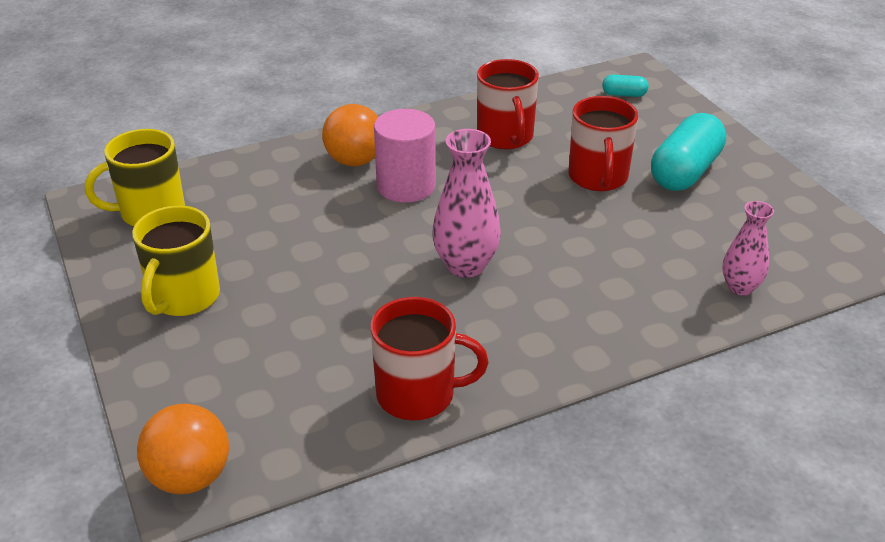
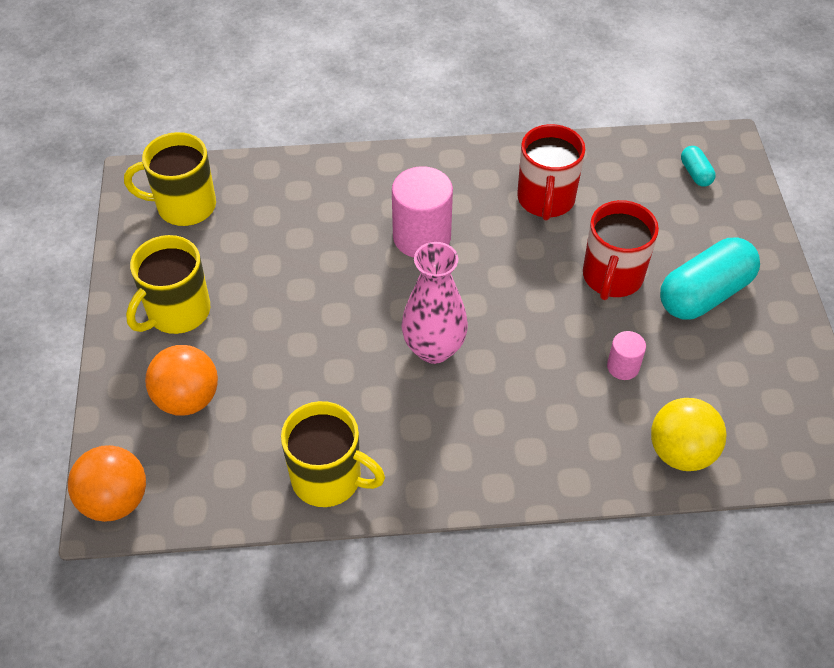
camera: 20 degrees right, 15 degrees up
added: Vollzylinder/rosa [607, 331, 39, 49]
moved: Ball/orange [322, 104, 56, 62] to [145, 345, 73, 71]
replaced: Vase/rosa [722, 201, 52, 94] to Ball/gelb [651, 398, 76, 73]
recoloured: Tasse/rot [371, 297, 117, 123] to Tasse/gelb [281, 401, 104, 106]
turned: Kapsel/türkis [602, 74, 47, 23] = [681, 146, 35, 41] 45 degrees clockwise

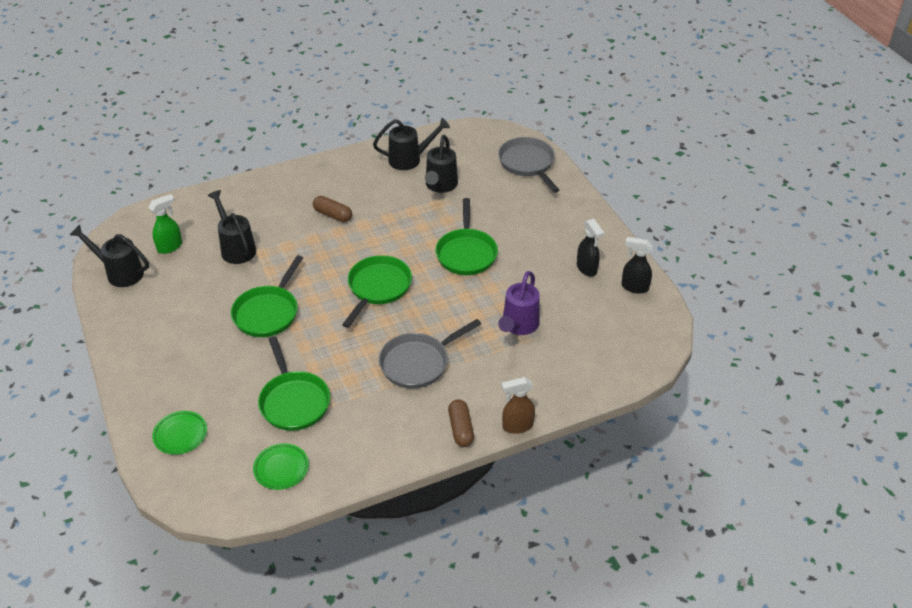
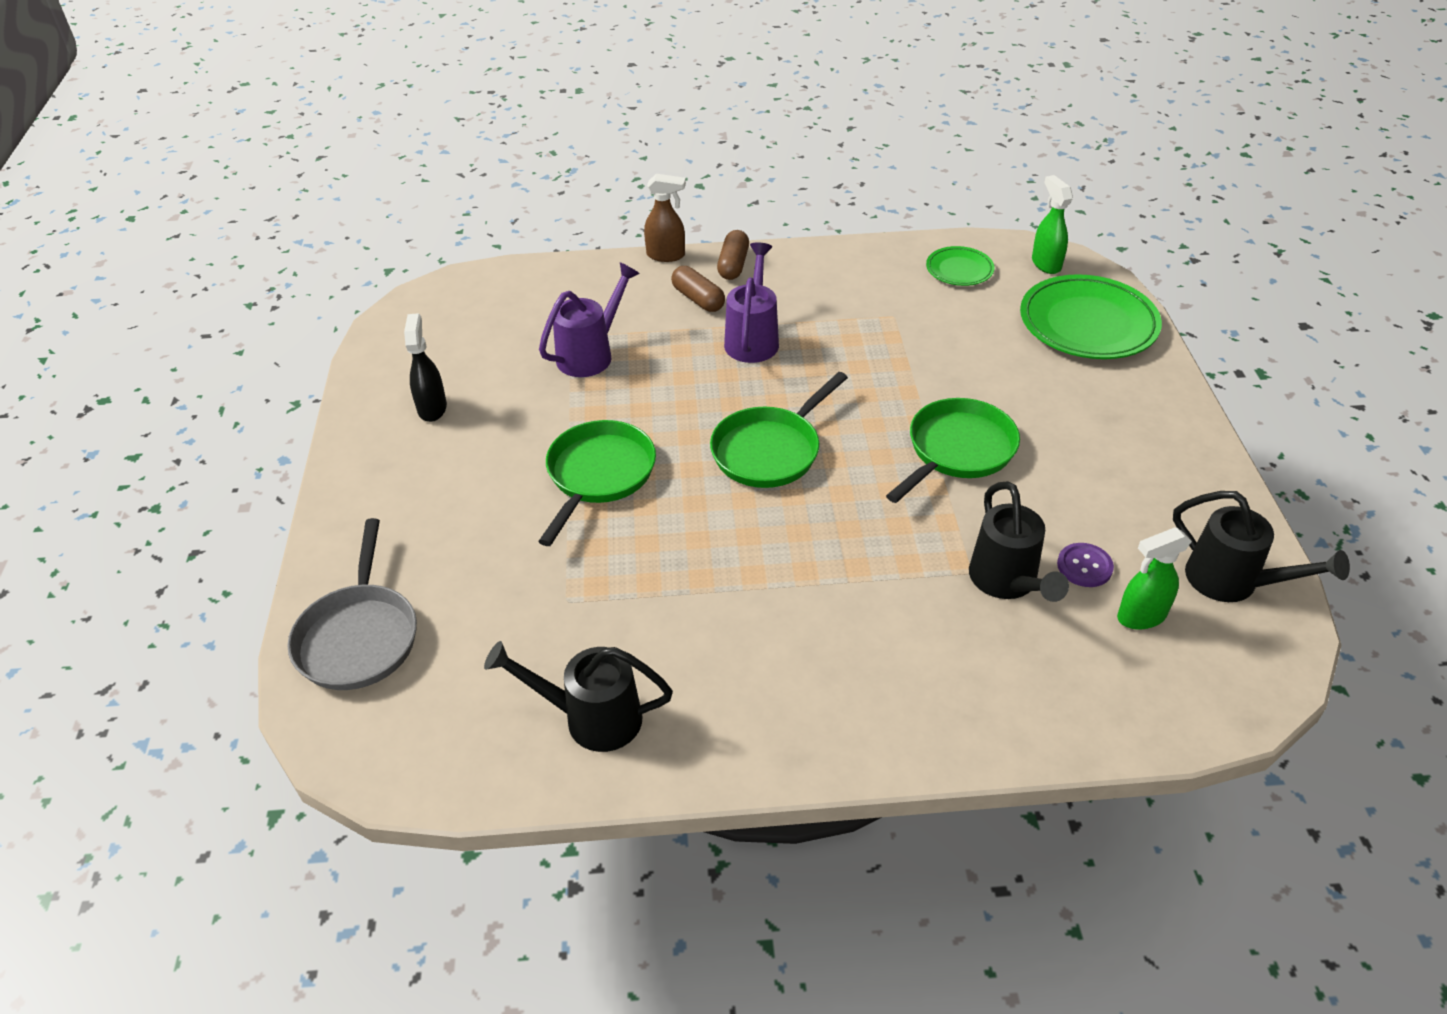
camera: 160 degrees left, 0 degrees up
removed: Gießkanne/schwarz [425, 135, 33, 58]; Sprühflasche/schwarz [621, 237, 32, 57]; Pfanne/grün [258, 336, 72, 95]
added: Sprühflasche/grün [1032, 175, 41, 99]; Knopf/lila [1057, 543, 57, 44]
moved: Kapsel/braun [313, 196, 39, 26] to [671, 266, 54, 46]
replaced: Pfanne/grau [379, 319, 102, 70] to Gießkanne/lila [724, 242, 55, 121]
resized: Teller/grün [152, 411, 55, 44] = [1020, 274, 142, 85] x1.92

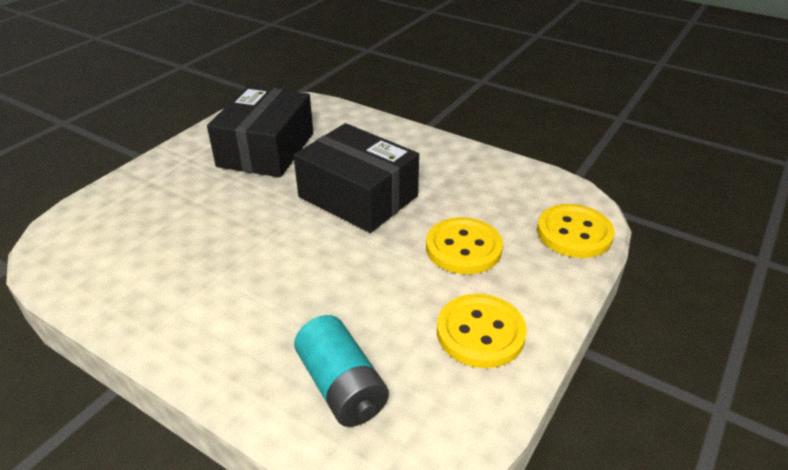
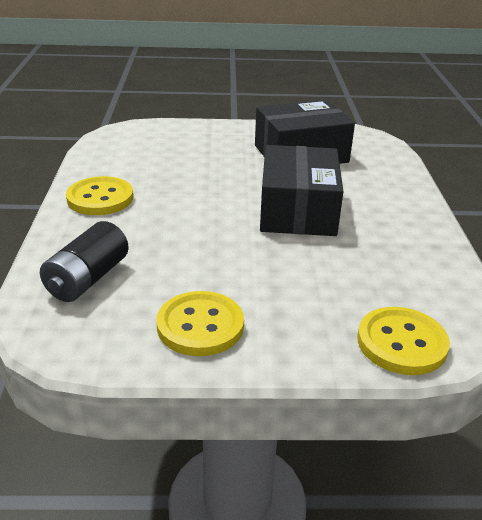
camera: 55 degrees right, 5 degrees down
moved: Knopf/gelb [426, 217, 77, 57] to [66, 176, 67, 39]
recoloured: Batterie/türkis [294, 315, 95, 112] to Batterie/schwarz [40, 221, 89, 81]

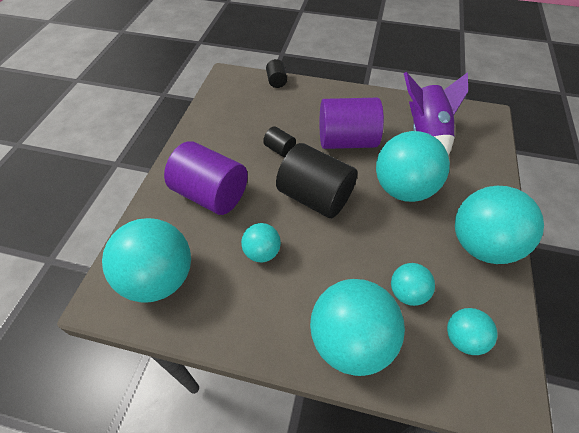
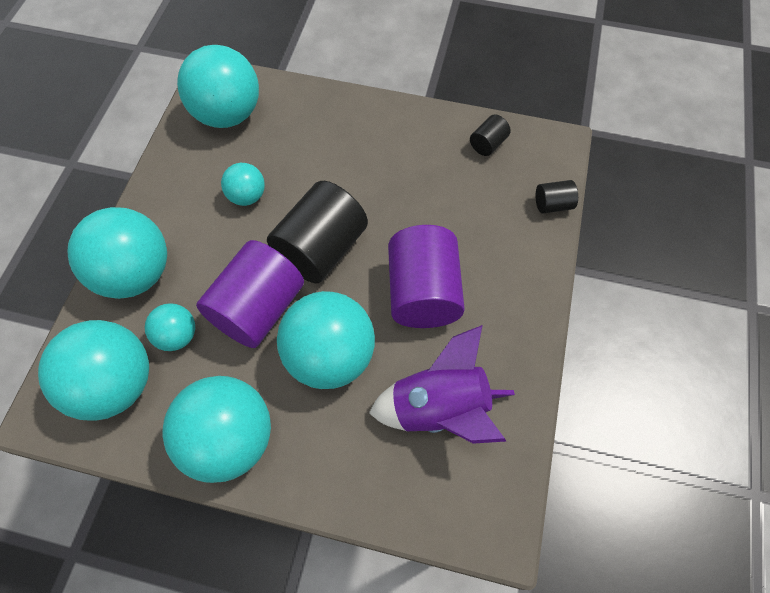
camera: 90 degrees right, 10 degrees up
moved: Vollzylinder/schwarz [263, 126, 33, 31] to [470, 114, 41, 42]; Vollzylinder/lila [164, 141, 84, 74] to [196, 240, 108, 108]
resized: Ball/türkis [447, 308, 50, 47] = [38, 320, 111, 101] x1.94

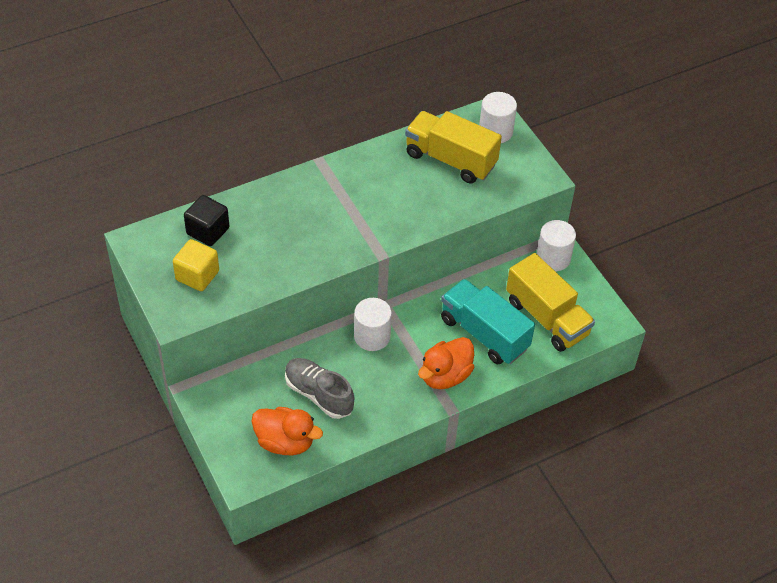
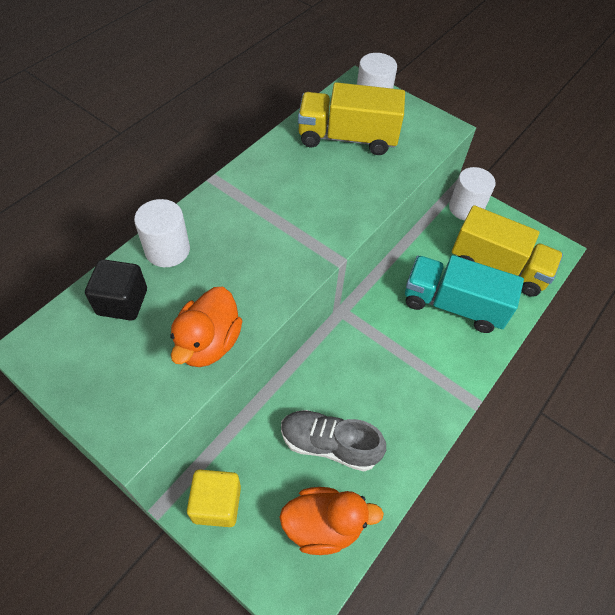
camera: 25 degrees left, 5 degrees up
moved: Kubus/gelb [173, 239, 46, 52] to [187, 470, 54, 57]; Vollzylinder/weiß [354, 298, 38, 53] to [134, 199, 56, 68]; Ente/orange [418, 337, 56, 52] to [170, 287, 72, 80]

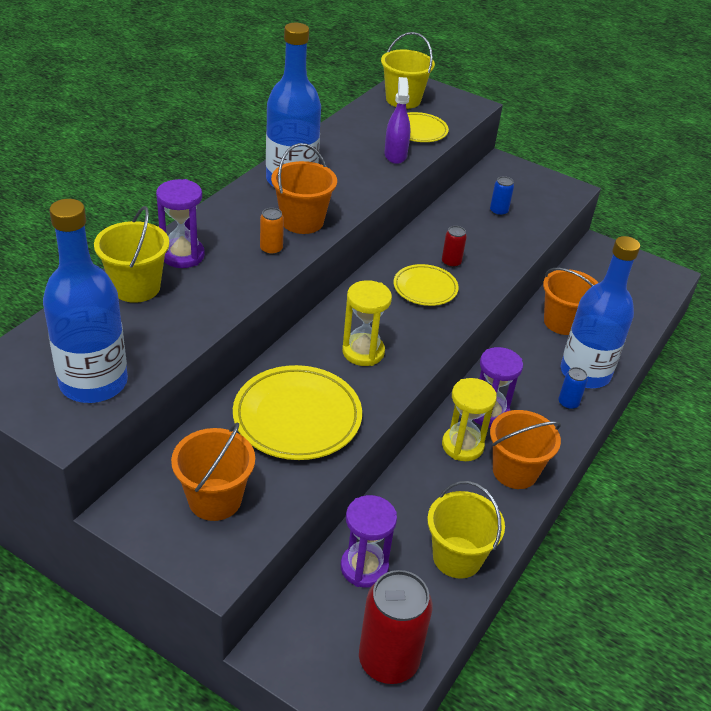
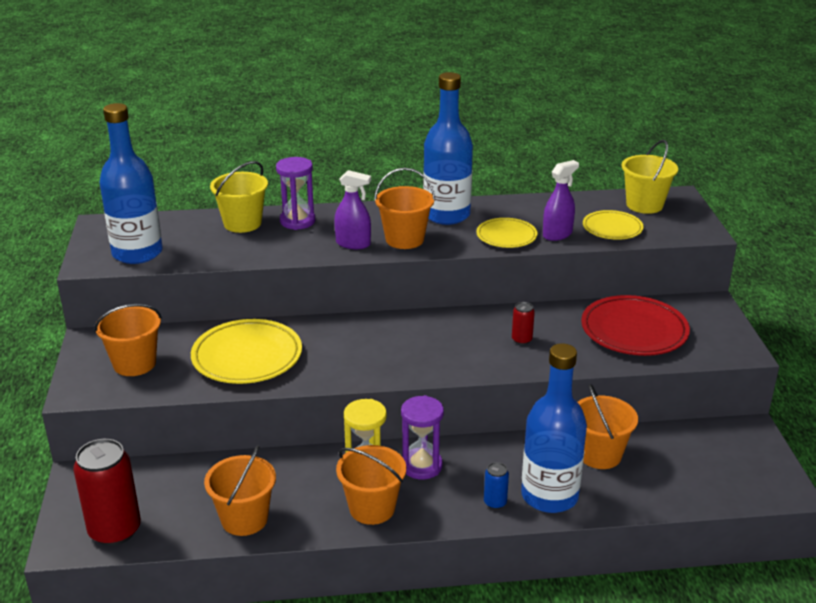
camera: 55 degrees right, 10 degrees down
removed: Sanduhr/gelb [342, 280, 50, 86]; Sanduhr/lila [341, 495, 56, 92]
moved: Teller/gelb [394, 264, 65, 42] to [476, 218, 61, 30]
replaced: Dose/blau [490, 176, 24, 40] to Teller/rot [581, 295, 109, 61]; Dose/orange [260, 208, 24, 47] to Sprühflasche/lila [334, 170, 37, 79]
recoloured: Eimer/gelb [427, 481, 78, 98] to Eimer/orange [204, 446, 72, 90]

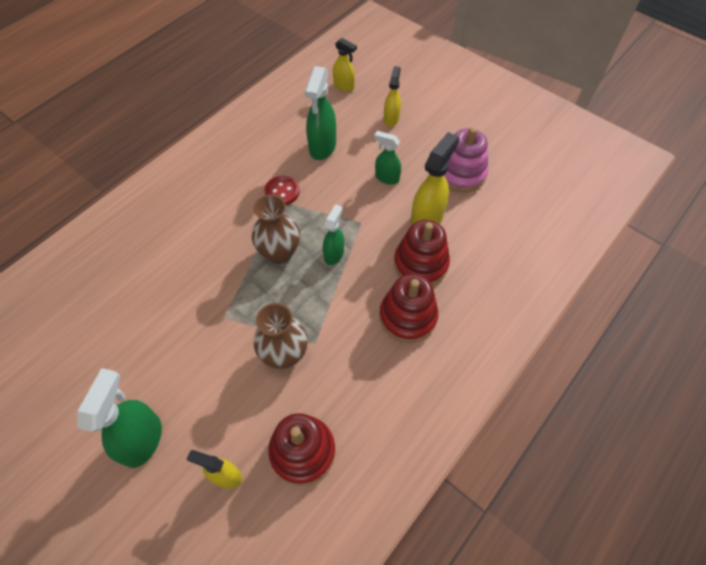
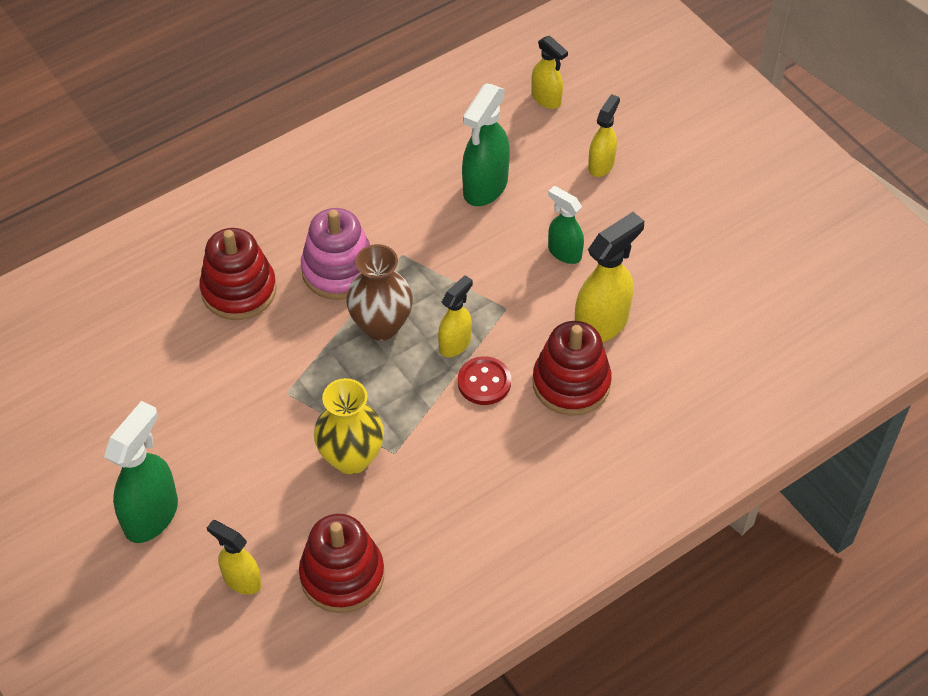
camera: 15 degrees right, 5 degrees down
moved: Stapelspielzeug/rosa [444, 127, 44, 66] to [301, 208, 69, 92]; Knopf/rot [264, 176, 36, 29] to [458, 356, 53, 49]; Stapelspielzeug/rot [380, 274, 58, 69] to [200, 228, 77, 92]
recoloured: Sprühflasche/grün [323, 204, 21, 61] to Sprühflasche/gelb [438, 275, 35, 82]; Vase/braun [254, 303, 54, 66] to Vase/gelb [314, 378, 70, 96]

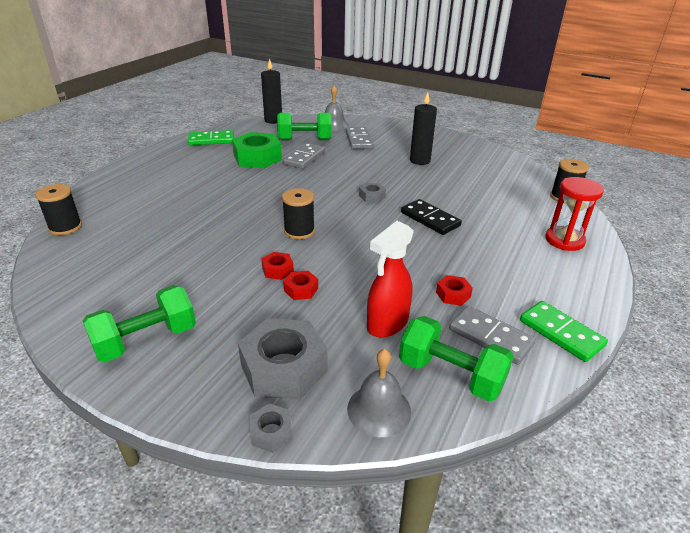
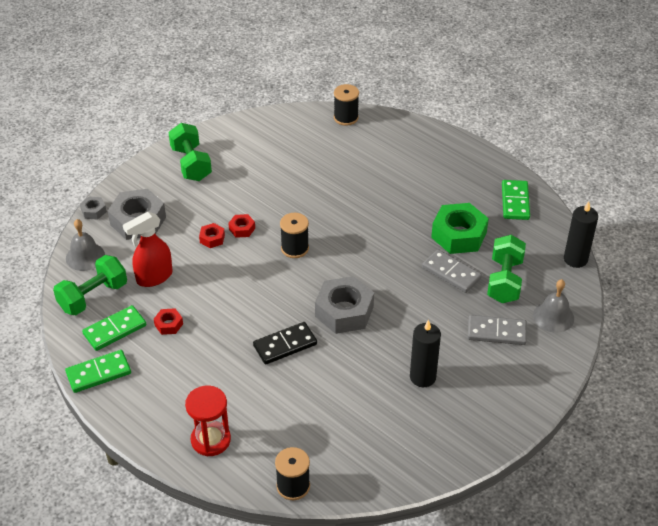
camera: 105 degrees right, 10 degrees up
recoloured: Dominostein/grau [449, 306, 87, 59] to Dominostein/grün [82, 305, 64, 46]
turned: Sprühflasche/rot [367, 221, 47, 117] = [123, 212, 49, 75] 90 degrees counterclockwise
resized: Sechskantmutter/grau [359, 183, 27, 20] = [315, 276, 59, 58] x2.13

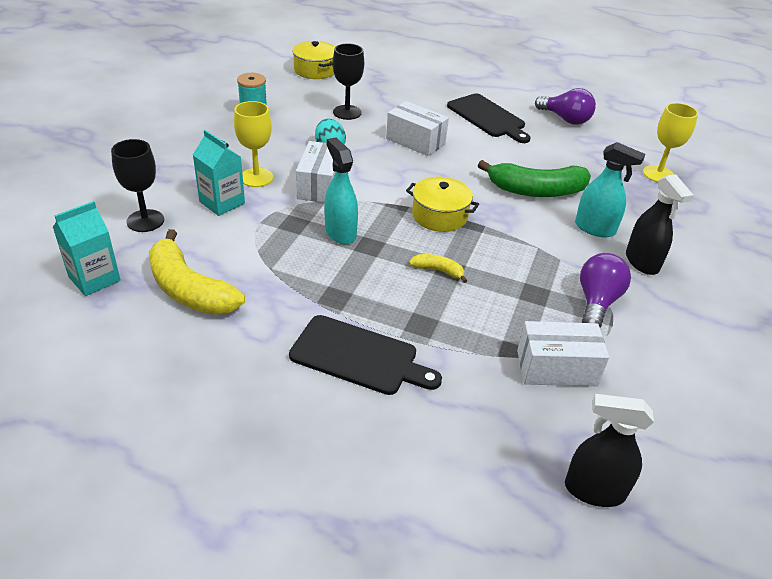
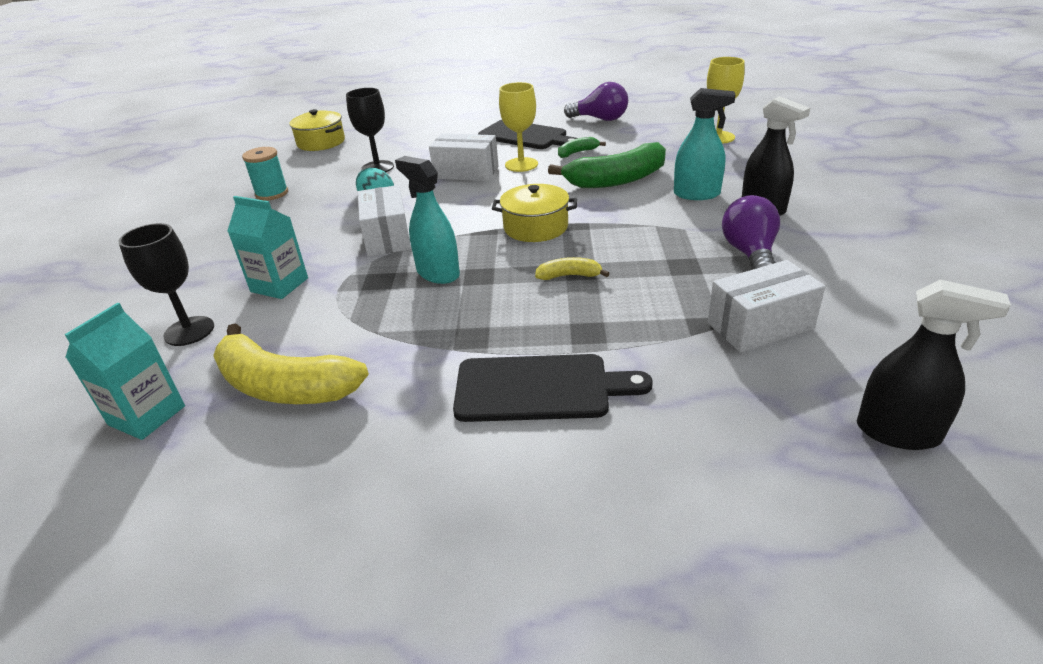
camera: 15 degrees left, 5 degrees down
added: Banane/grün [558, 137, 48, 21]
moved: Kelch/gelb [234, 101, 39, 86] to [499, 82, 39, 90]
turned: Sprühflasche/schwarz [565, 394, 89, 113] = [857, 279, 154, 171] 150 degrees counterclockwise

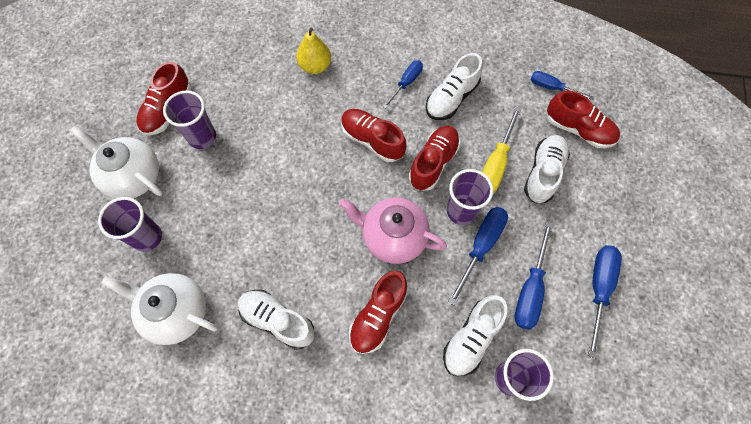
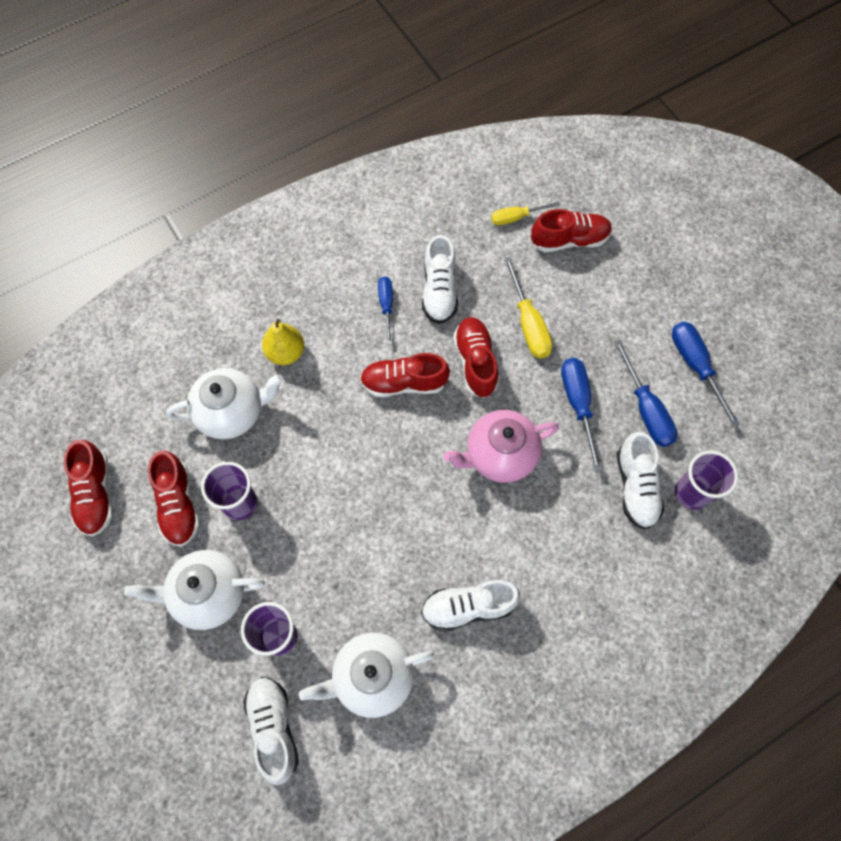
camera: 40 degrees left, 0 degrees up
removed: Becher/lila [447, 169, 46, 56]
added: Teekanne/weiß [166, 368, 118, 71]
moved: Schuh/weiß [524, 135, 46, 68] to [243, 677, 56, 108]; Schuh/rot [349, 270, 59, 84] to [64, 440, 49, 97]
recoloured: Schraubenzieher/blau [531, 71, 63, 29] to Schraubenzieher/gelb [491, 202, 69, 23]

